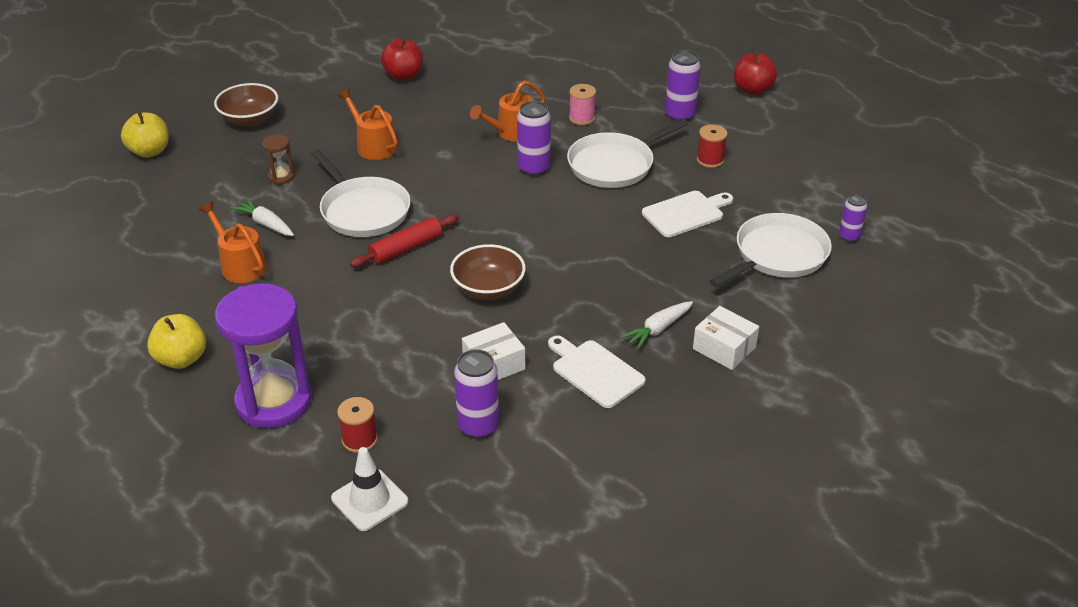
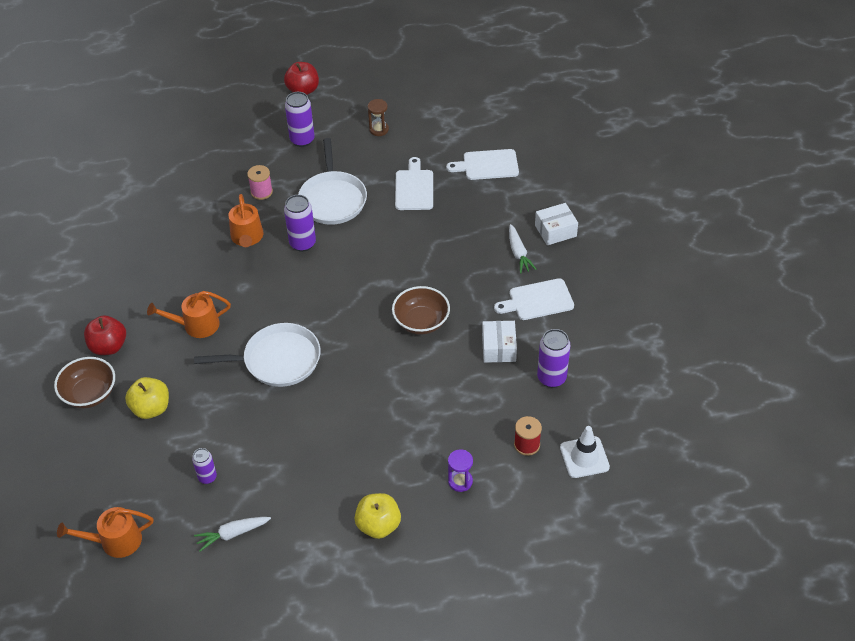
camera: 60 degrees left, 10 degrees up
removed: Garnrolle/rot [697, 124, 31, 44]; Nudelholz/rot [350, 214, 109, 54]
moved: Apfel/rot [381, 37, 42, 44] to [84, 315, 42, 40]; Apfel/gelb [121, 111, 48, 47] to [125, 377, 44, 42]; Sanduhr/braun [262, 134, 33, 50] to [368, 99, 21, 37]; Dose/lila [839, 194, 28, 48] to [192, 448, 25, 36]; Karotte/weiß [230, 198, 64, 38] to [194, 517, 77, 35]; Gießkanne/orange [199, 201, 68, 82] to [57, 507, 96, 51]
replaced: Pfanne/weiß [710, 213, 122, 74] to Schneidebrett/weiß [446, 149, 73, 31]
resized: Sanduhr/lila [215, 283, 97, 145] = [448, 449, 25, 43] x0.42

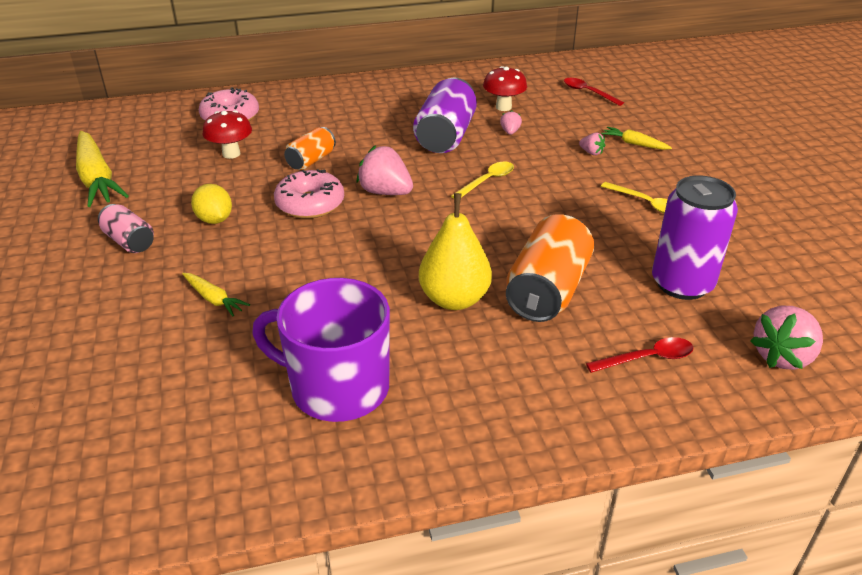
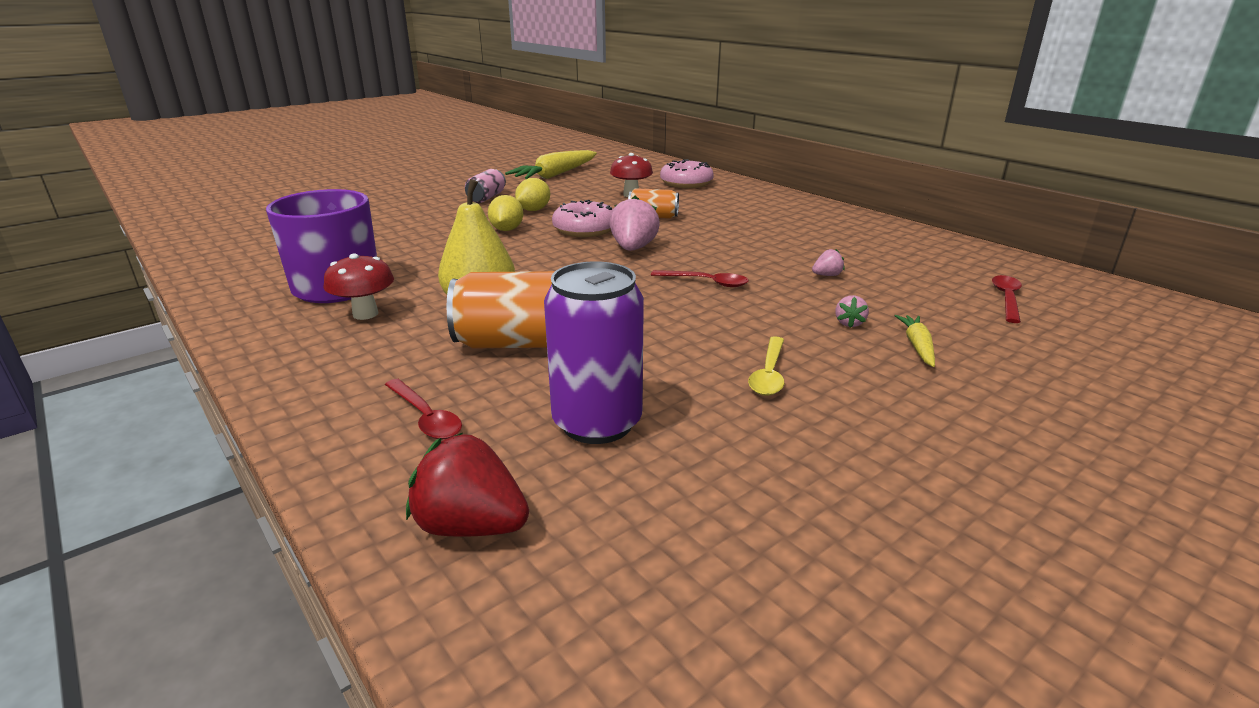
camera: 65 degrees right, 10 degrees down
removed: Dose/lila [413, 78, 64, 75]; Karotte/gelb [182, 273, 68, 43]
added: Zitrone/gelb [488, 195, 35, 36]
moved: Pilz/rot [483, 66, 44, 45] to [324, 253, 70, 67]
recoloured: Löffel/gelb [451, 161, 63, 38] to Löffel/rot [651, 270, 97, 17]; Erdbeere/rosa [750, 306, 73, 64] to Erdbeere/rot [406, 433, 123, 104]

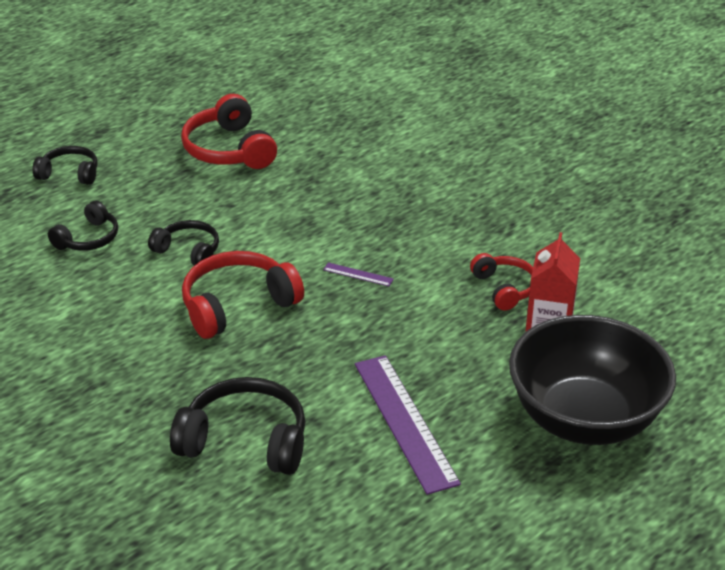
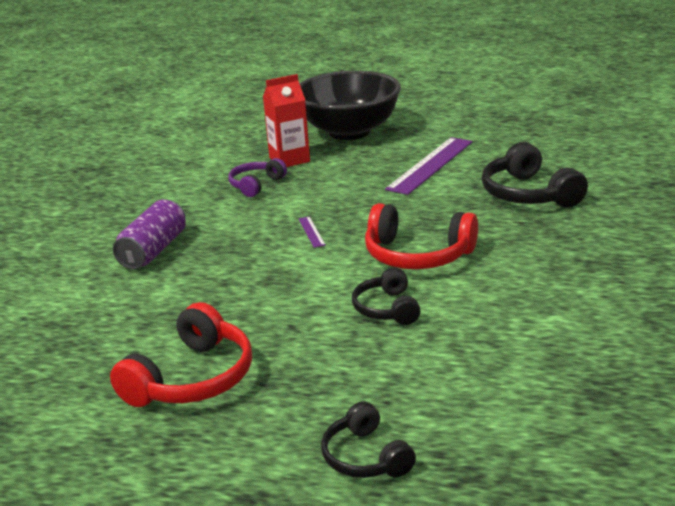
camera: 125 degrees left, 10 degrees down
removed: Kopfhörer/schwarz [48, 201, 70, 50]
added: Dose/lila [113, 200, 73, 69]
recoloured: Kopfhörer/rot [470, 253, 63, 57] to Kopfhörer/lila [228, 158, 59, 39]

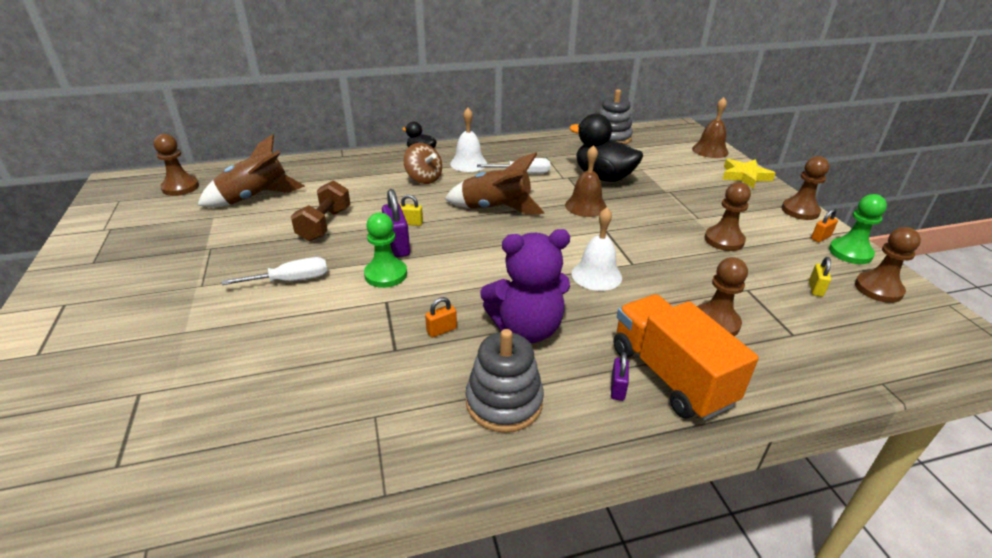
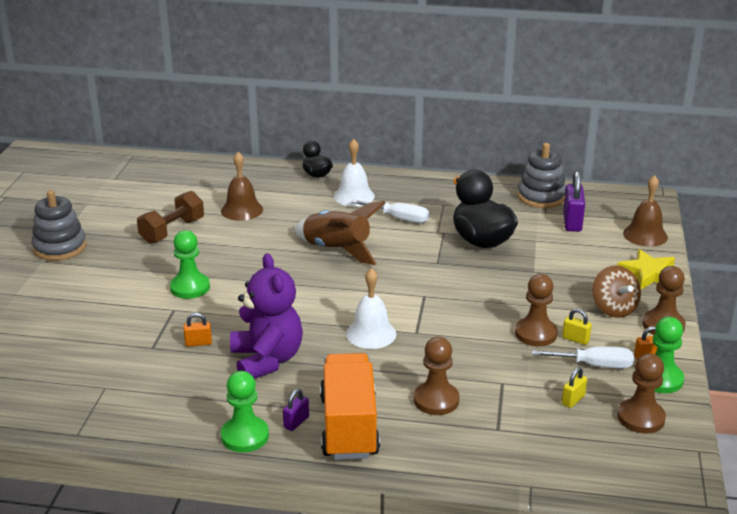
camera: 25 degrees right, 5 degrees down
removed: Bauer/braun [153, 134, 46, 62]; Rakete/braun [198, 134, 107, 73]
added: Bauer/grün [221, 371, 48, 81]
moved: Kreisel/braun [404, 143, 38, 41] to [592, 265, 49, 53]; Glocke/braun [565, 145, 42, 72] to [221, 152, 42, 69]; Vorhängeschloss/lila [382, 189, 28, 69] to [563, 171, 22, 61]; Vorhängeschloss/gelb [400, 195, 23, 31] to [562, 309, 30, 36]; Schraubenzieher/weiß [222, 257, 105, 28] to [532, 346, 102, 22]; Stapelspielzeug/grau [466, 329, 78, 104] to [32, 190, 54, 71]
turned: Teddybär/lila [480, 229, 90, 114] = [230, 253, 73, 126] 120 degrees counterclockwise

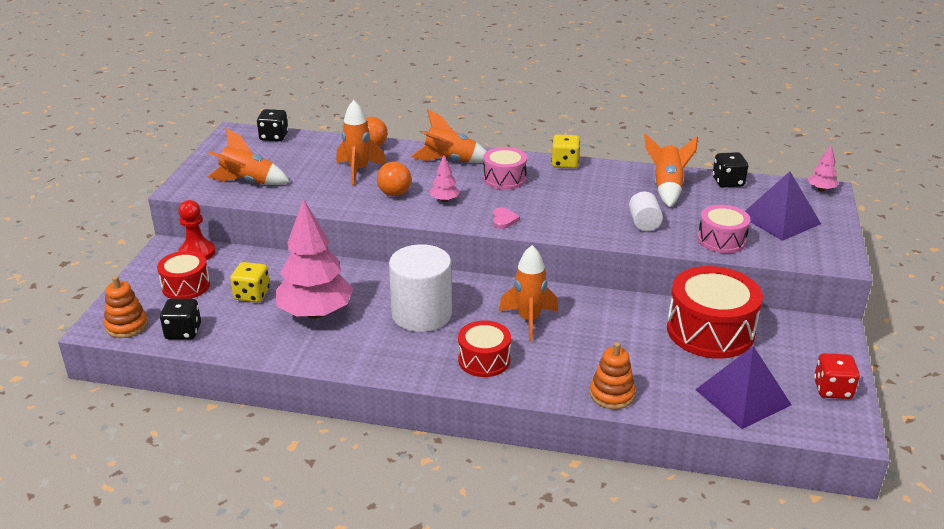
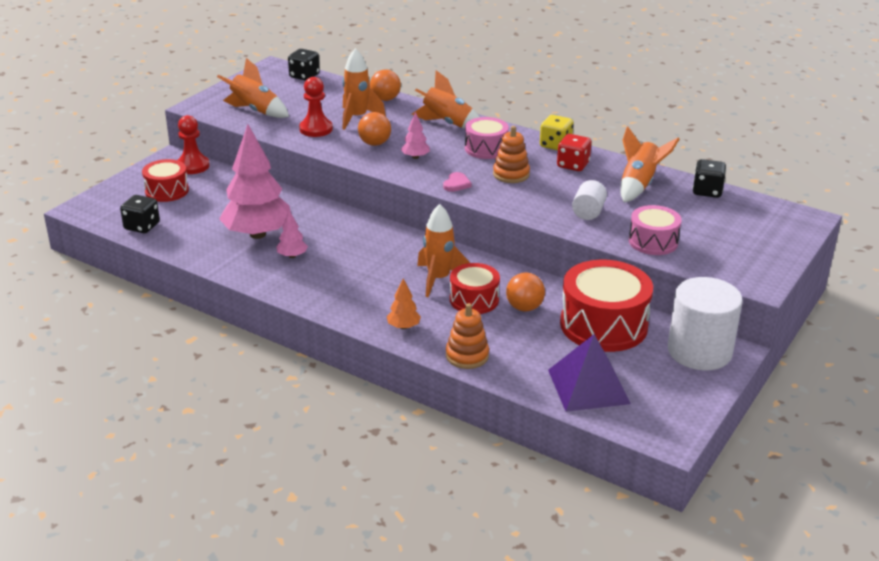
camera: 20 degrees right, 0 degrees up
removed: Pyramide/lila [745, 171, 76, 70]; Spielwürfel/gelb [230, 262, 40, 40]
added: Bauer/rot [299, 77, 34, 60]; Ball/orange [506, 273, 39, 38]; Baum/orange [387, 278, 34, 51]
moved: Baum/rosa [808, 145, 30, 46] to [276, 210, 32, 48]; Vollzylinder/weiß [389, 244, 63, 88] to [668, 277, 75, 93]; Stapelspielzeug/orange [104, 276, 44, 62] to [493, 126, 37, 57]; Trommel/rot [458, 320, 53, 57] to [450, 263, 50, 51]; Spielwürfel/rot [814, 353, 46, 46] to [557, 134, 34, 37]

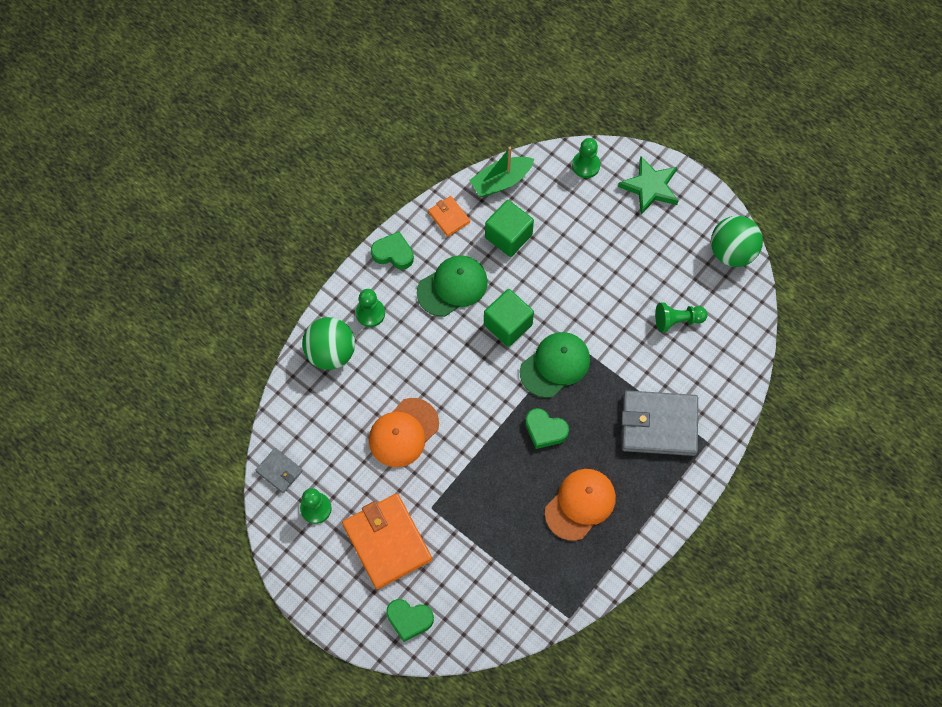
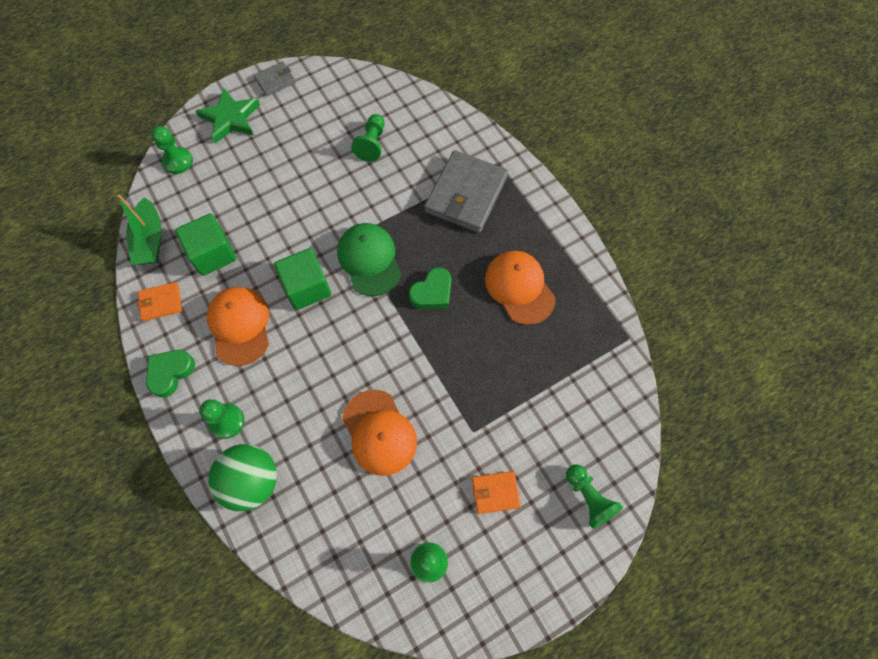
camera: 70 degrees left, 0 degrees up
removed: Ball/grün [711, 216, 52, 51]
moved: Geldbörse/grau [255, 448, 48, 45] to [254, 62, 42, 34]
replaced: Herz/grün [386, 599, 48, 43] to Bauer/grün [566, 464, 57, 65]
recoloured: Kappe/grün [417, 255, 71, 62] to Kappe/orange [207, 287, 62, 79]
resized: Geldbörse/orange [342, 493, 90, 96] = [472, 471, 49, 43] x0.49

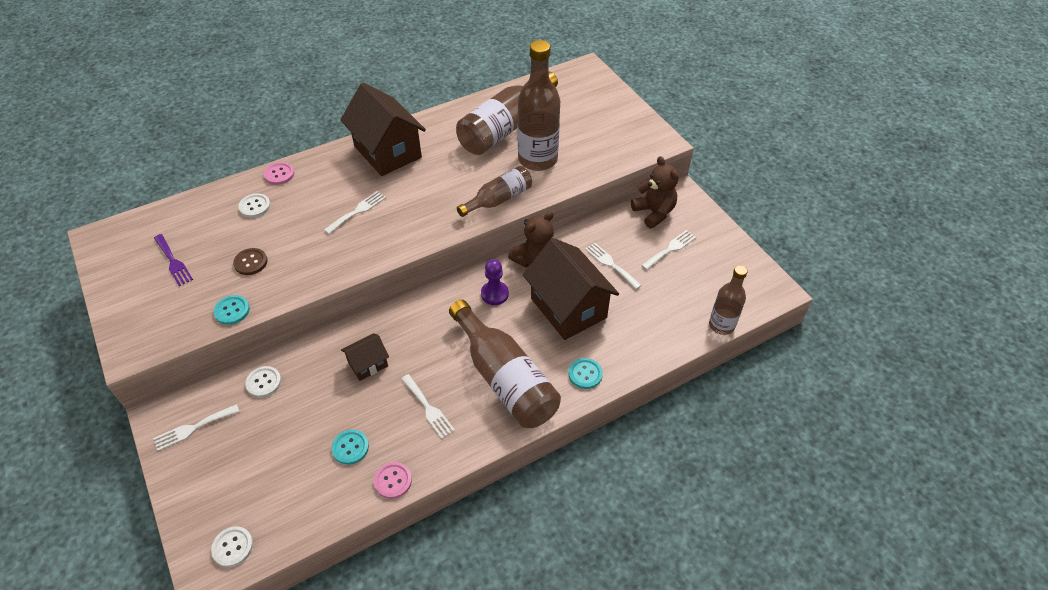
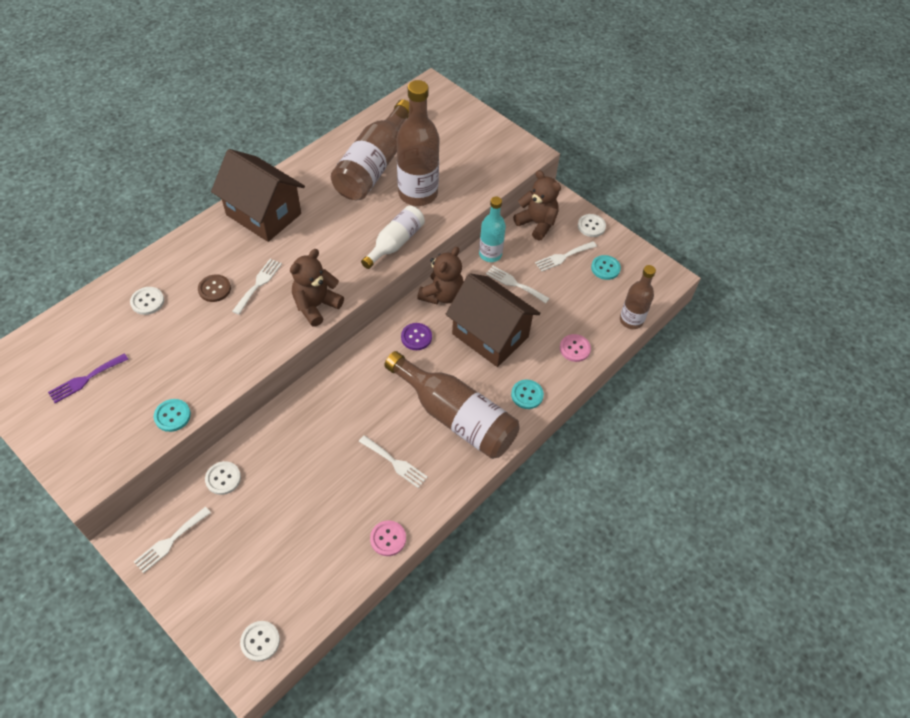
camera: 20 degrees left, 5 degrees up
removed: Haus/braun [341, 333, 48, 48]
added: Flasche/türkis [479, 197, 27, 65]; Knopf/weiß [578, 214, 28, 23]; Teddybär/braun [290, 249, 54, 78]
moved: Knopf/rosa [264, 162, 30, 23] to [560, 334, 31, 28]; Knopf/braun [233, 248, 35, 27] to [198, 274, 33, 28]; Knopf/türkis [331, 430, 38, 35] to [591, 255, 30, 25]
replaced: Bauer/lila [481, 259, 28, 46] to Knopf/lila [401, 323, 31, 27]
recoloured: Flasche/braun [457, 166, 75, 51] to Flasche/weiß [361, 206, 64, 63]
turned: Gabel/weiß [641, 230, 55, 40] = [535, 241, 62, 31] 150 degrees counterclockwise; Gabel/lila [154, 234, 39, 52] = [48, 353, 81, 50] 105 degrees clockwise

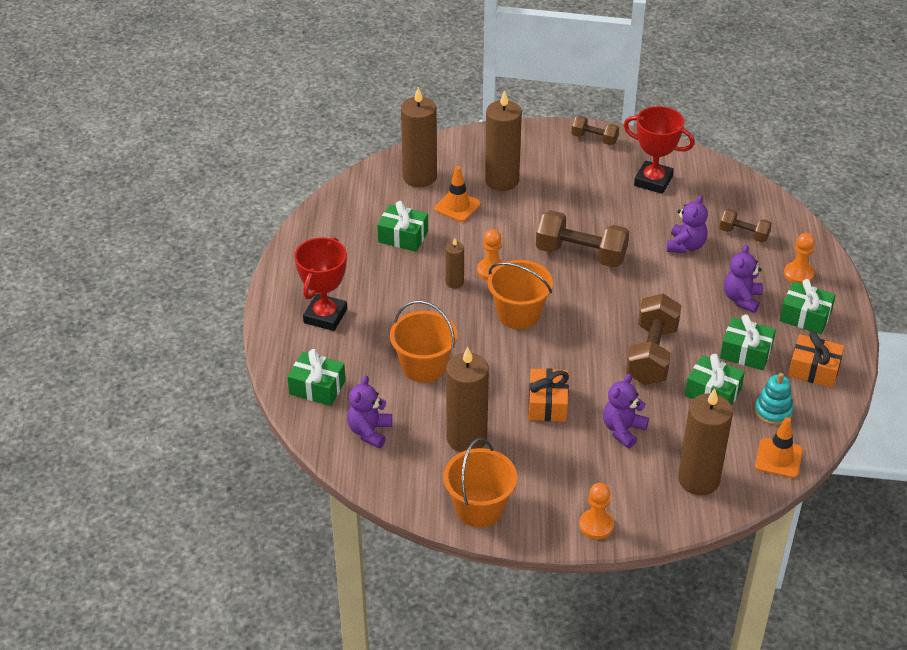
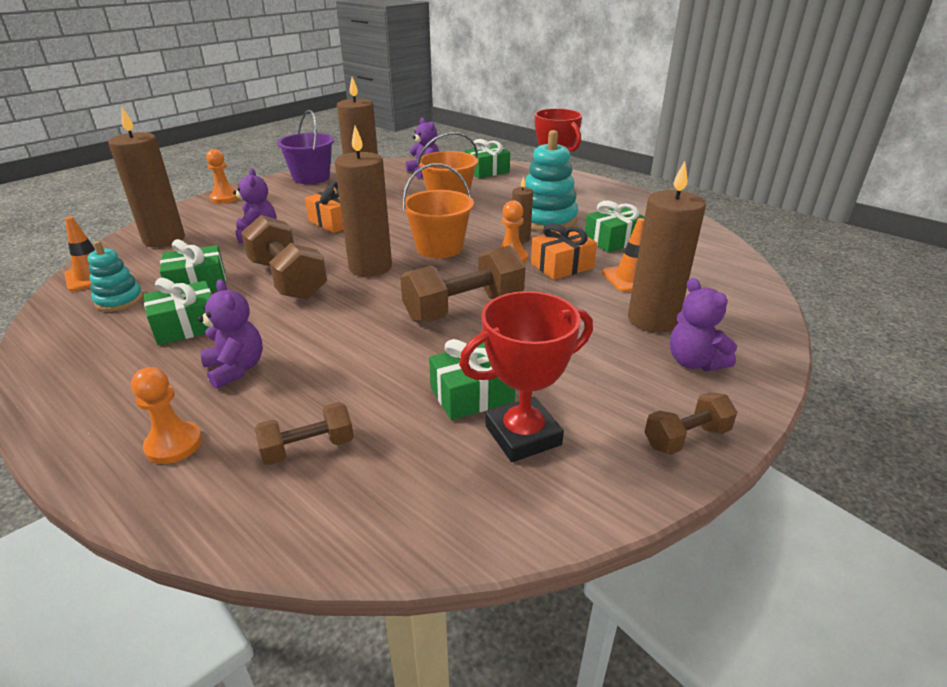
camera: 130 degrees right, 10 degrees down
added: Stapelspielzeug/türkis [525, 130, 53, 102]
moved: Kerze/braun [401, 87, 36, 100] to [335, 126, 57, 151]; Teddybär/lila [667, 195, 41, 58] to [670, 278, 67, 93]; Geschenk/grün [779, 279, 57, 55] to [429, 339, 86, 81]; Geschenk/orange [788, 332, 56, 56] to [531, 223, 66, 57]
recoloured: Eimer/orange [443, 438, 74, 89] to Eimer/lila [277, 110, 57, 74]

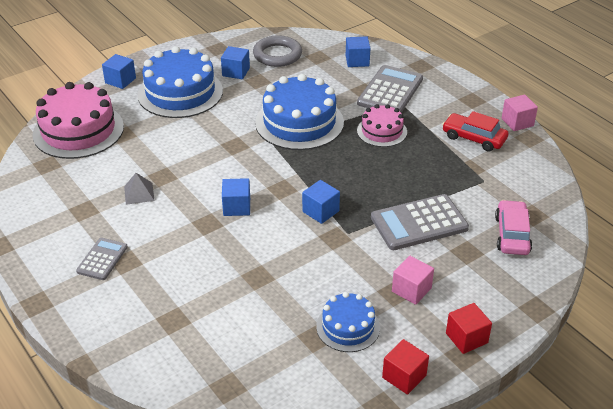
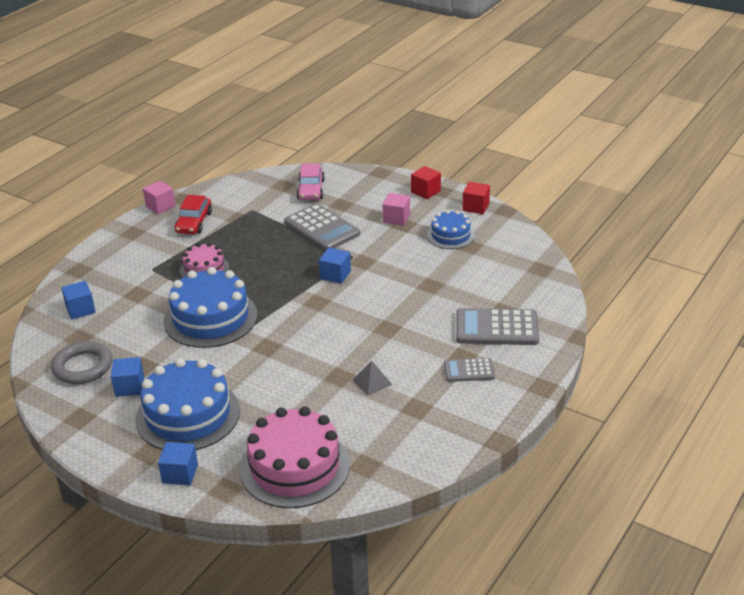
camera: 110 degrees left, 5 degrees down
removed: Kubus/blau [222, 178, 28, 38]
moved: Taschenrechner/grau [357, 65, 66, 48] to [456, 308, 83, 37]
turned: Auto/rosa [495, 200, 37, 55] = [297, 163, 28, 37] 75 degrees counterclockwise

